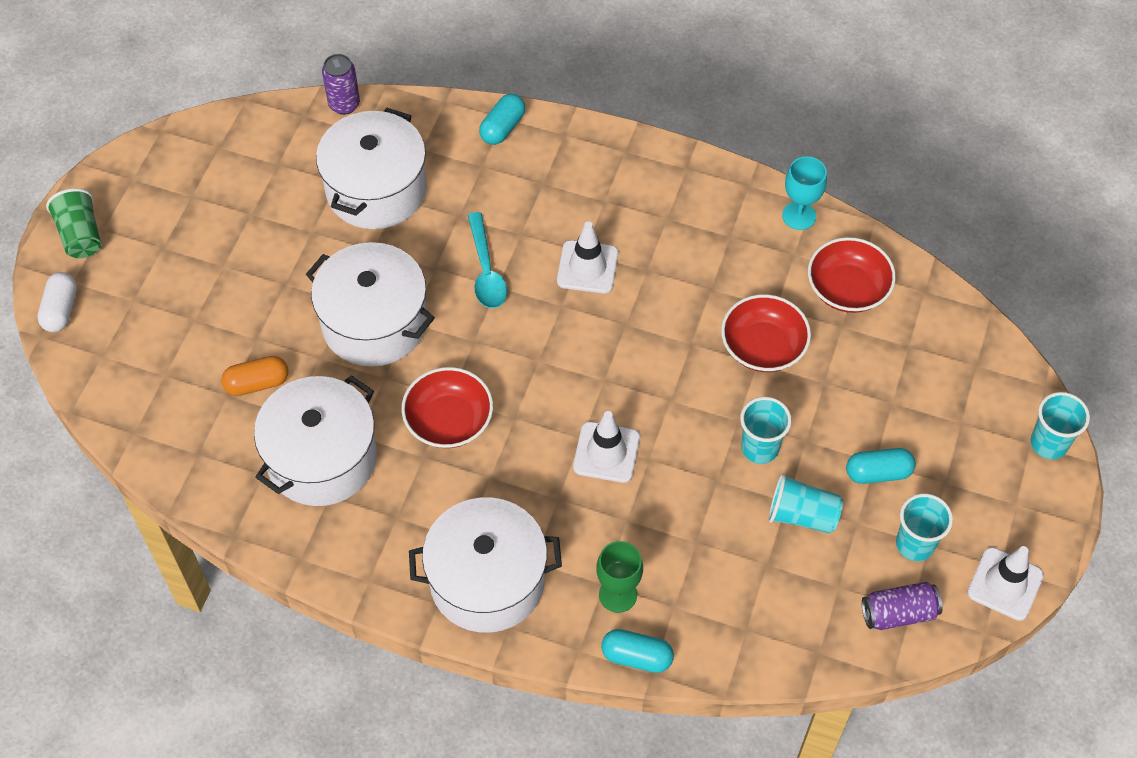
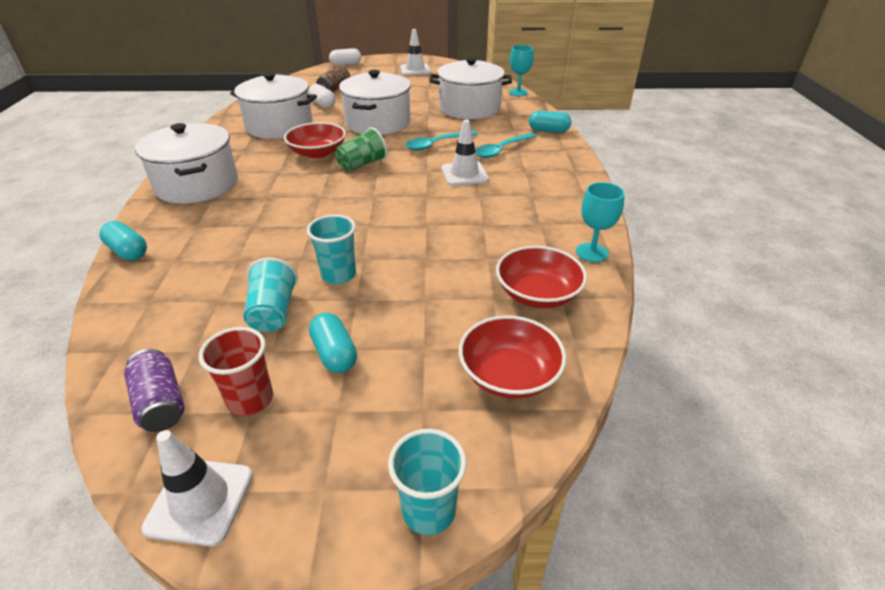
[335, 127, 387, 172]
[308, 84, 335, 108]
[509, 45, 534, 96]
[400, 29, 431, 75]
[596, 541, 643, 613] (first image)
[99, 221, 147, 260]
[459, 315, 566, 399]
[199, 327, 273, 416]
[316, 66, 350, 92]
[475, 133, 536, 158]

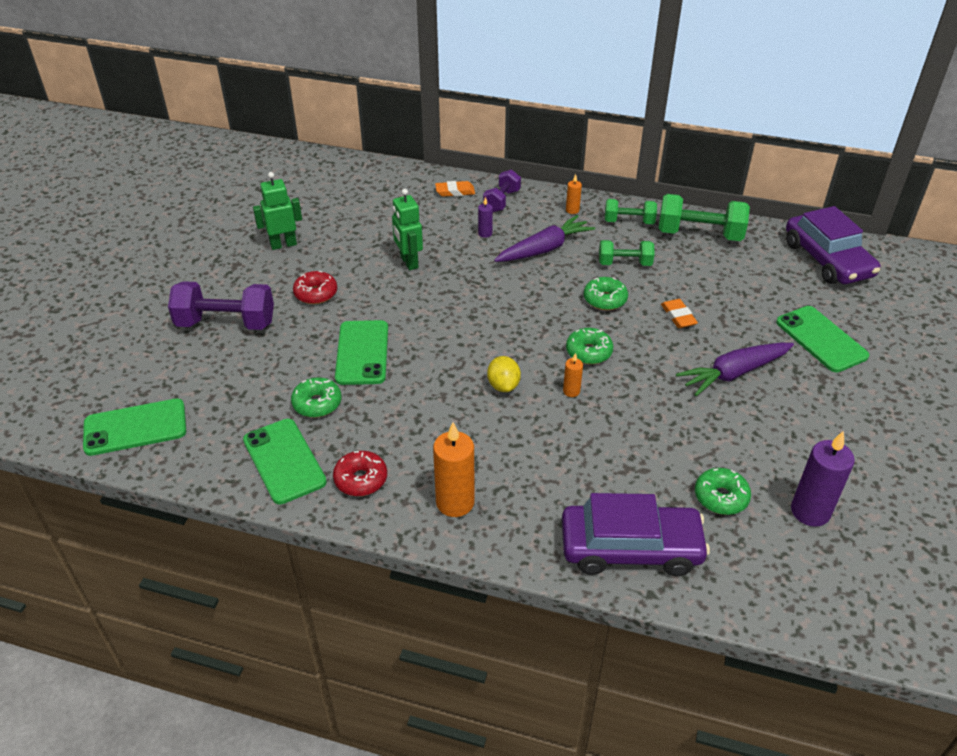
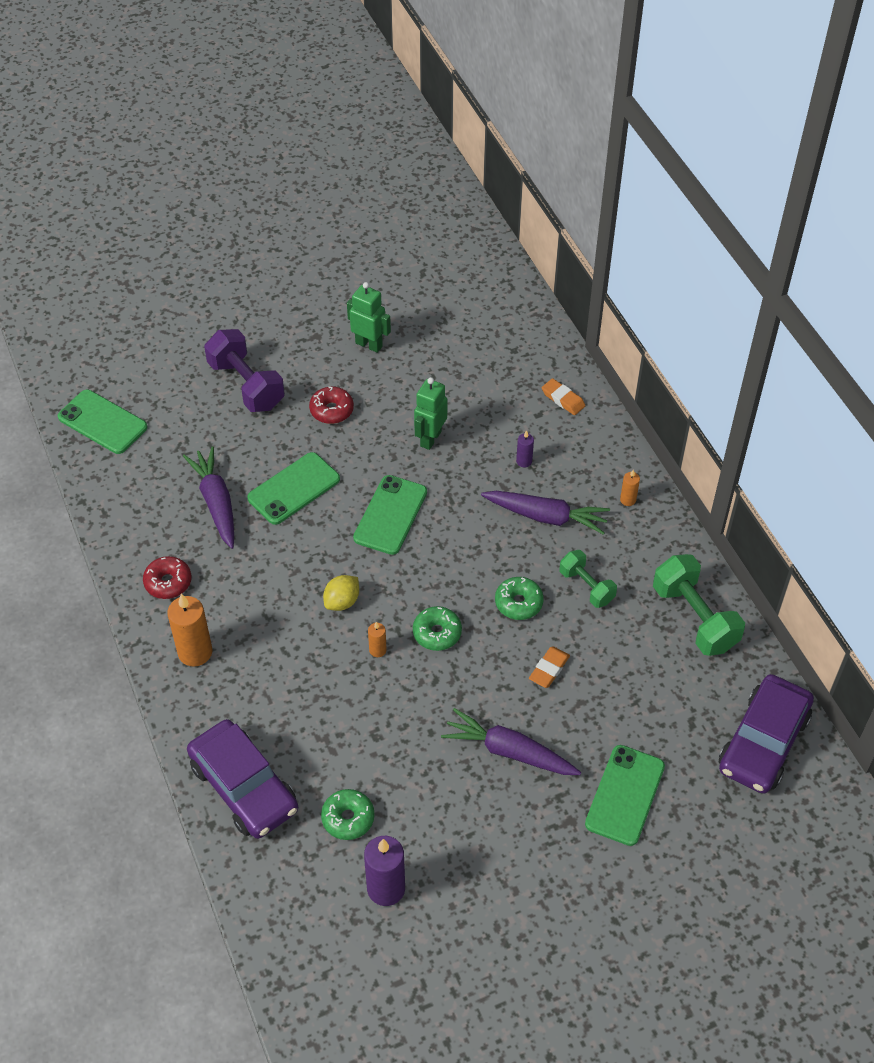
[353, 475, 427, 555]
[183, 447, 234, 549]
[483, 169, 521, 212] (first image)
[605, 199, 657, 224] (first image)

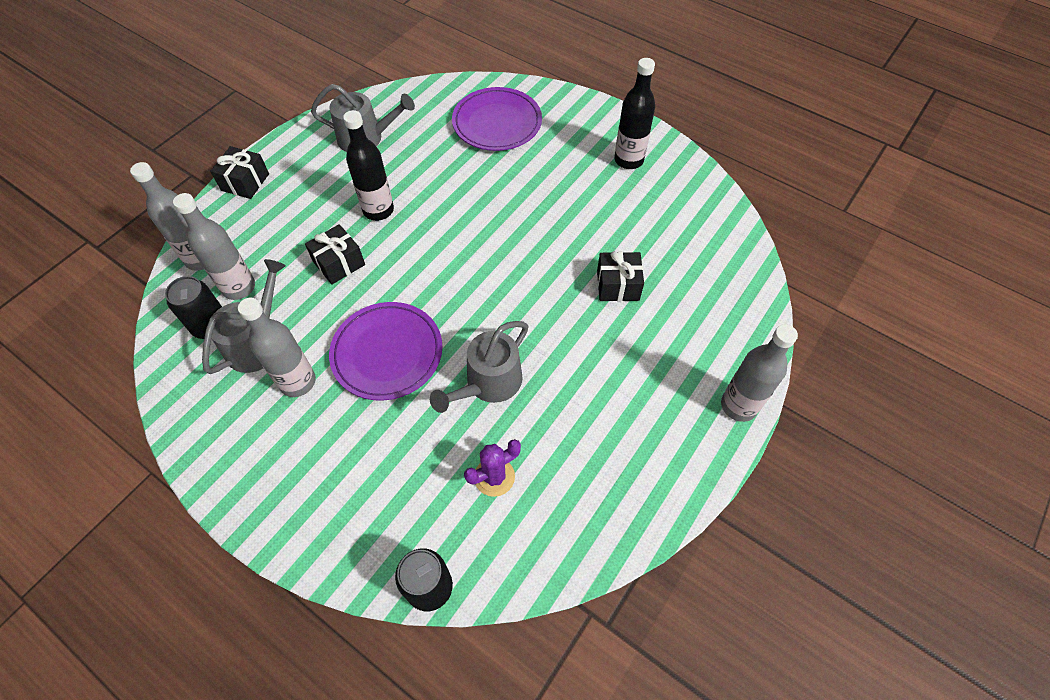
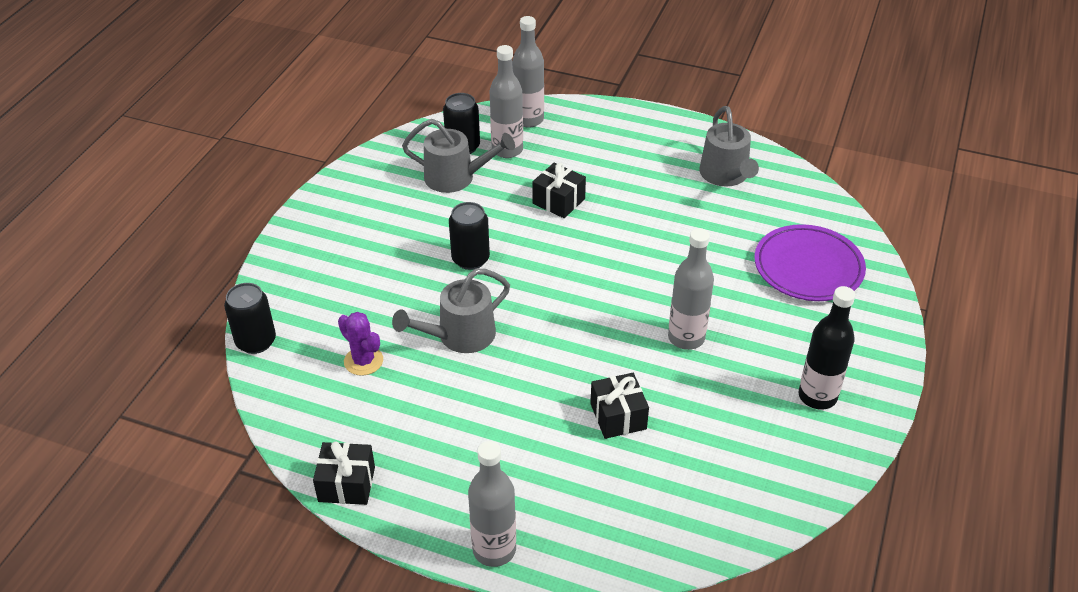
[313, 441, 375, 505]
[668, 228, 714, 350]
[449, 202, 490, 270]
[343, 110, 394, 221] (first image)
[392, 269, 510, 353]

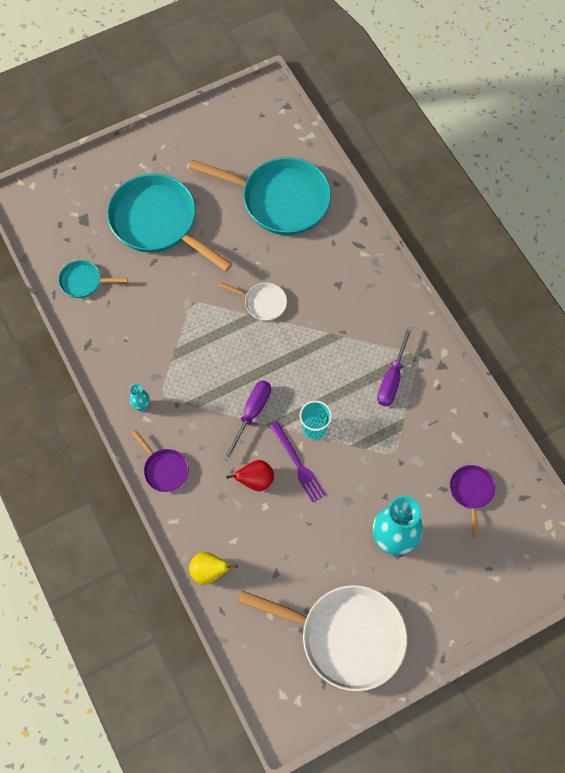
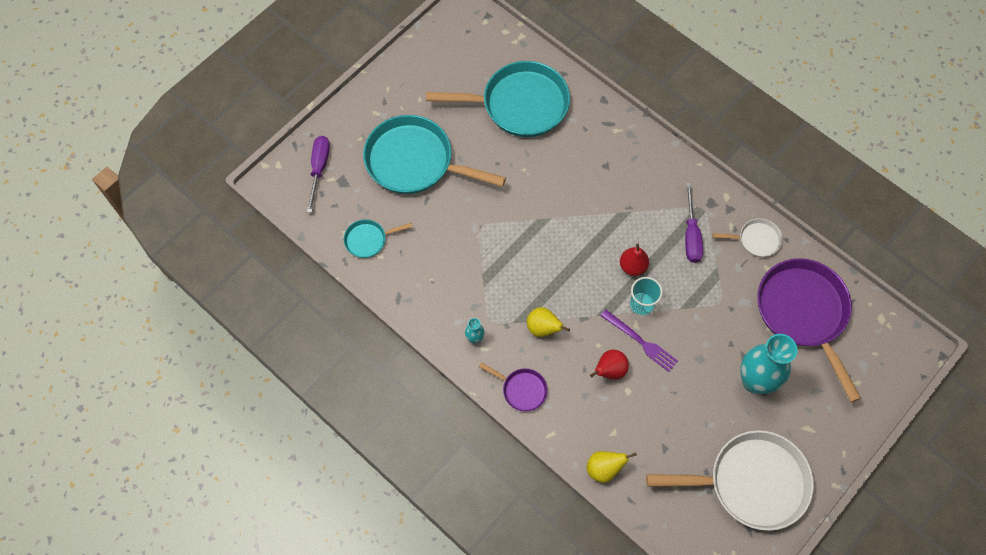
[712, 218, 782, 257]
[307, 136, 330, 213]
[758, 258, 861, 402]
[527, 307, 570, 337]
[620, 243, 649, 276]

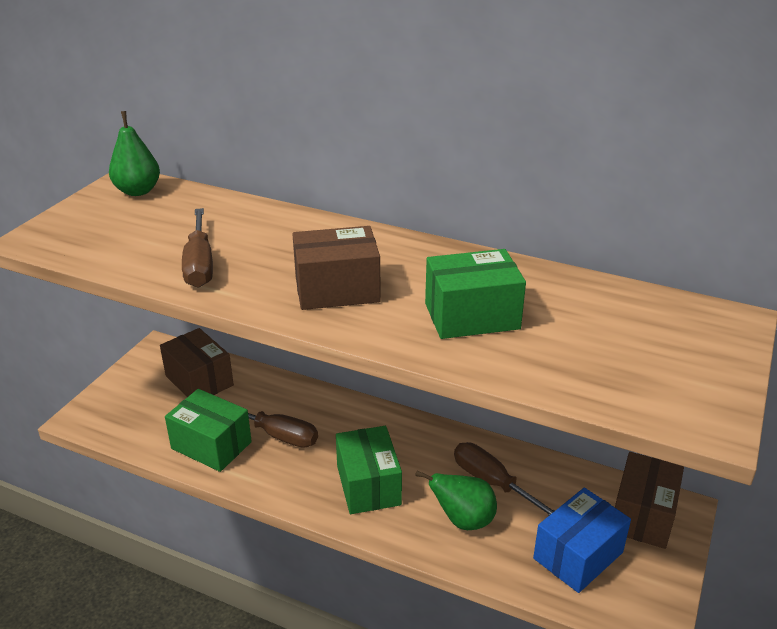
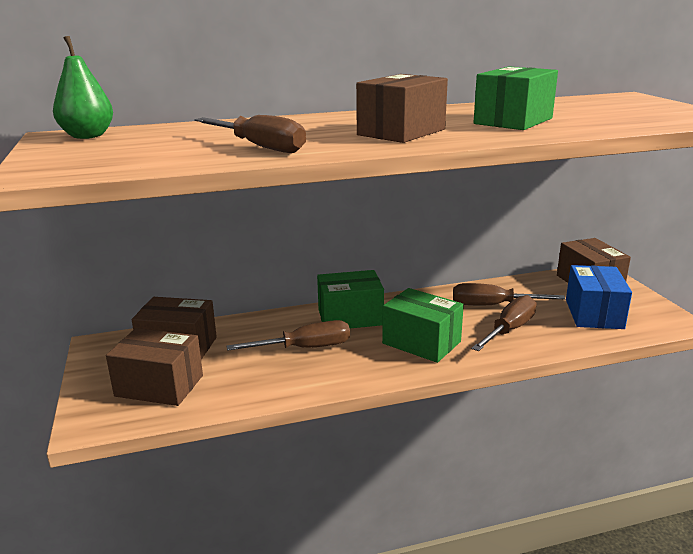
[317, 270, 384, 328]
[471, 295, 537, 351]
[106, 328, 203, 406]

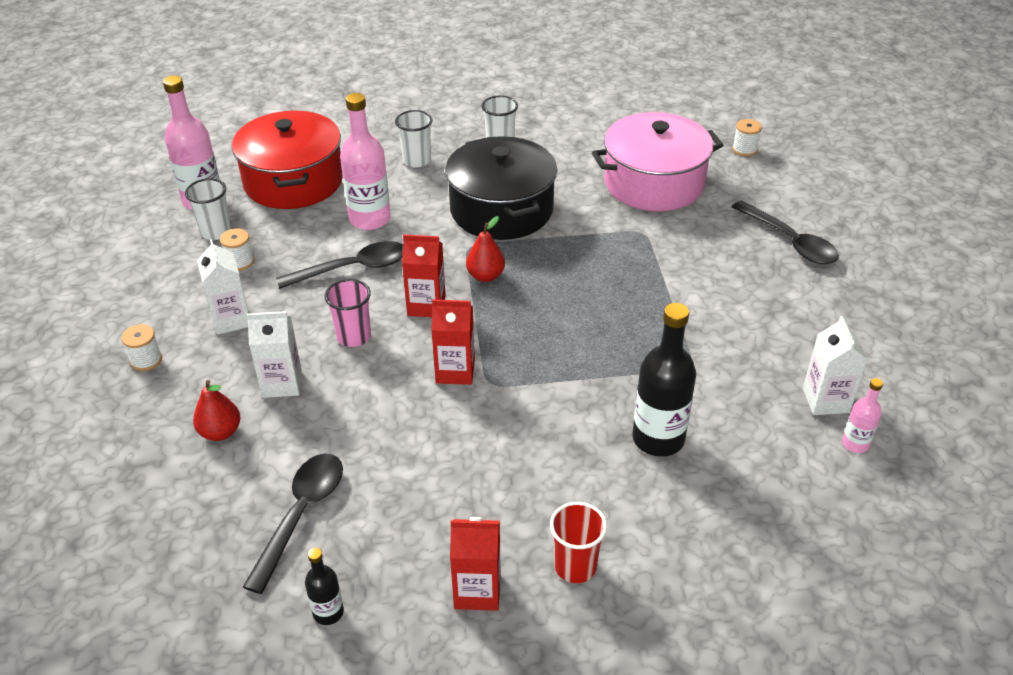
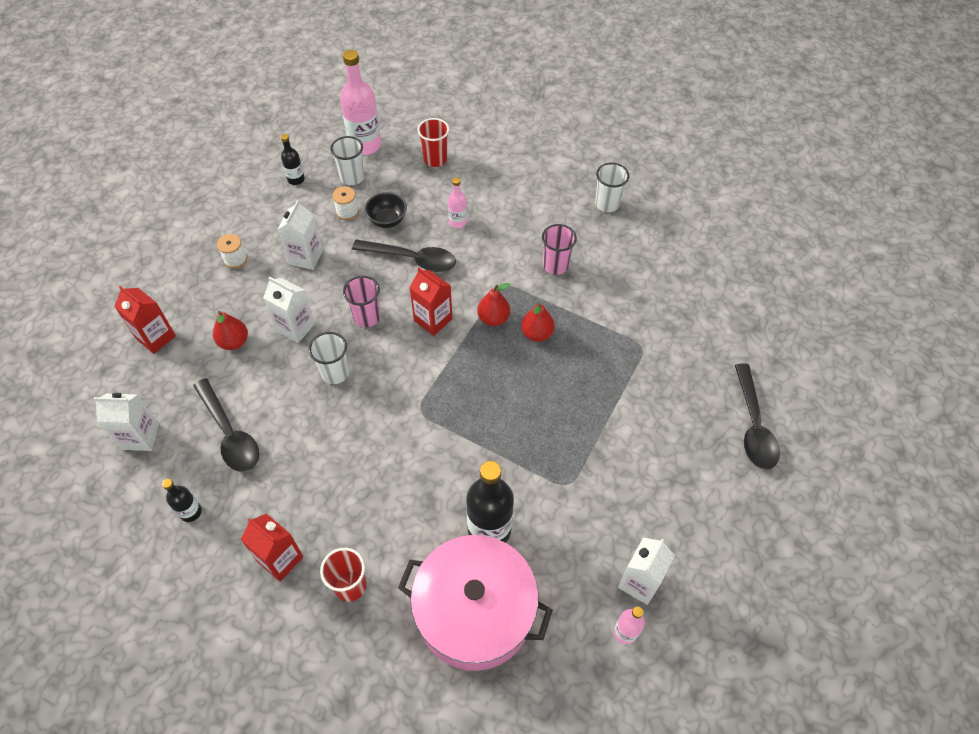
[417, 118, 449, 167]
[193, 378, 259, 472]
[448, 178, 467, 228]
[309, 332, 349, 384]
[114, 286, 176, 354]
[542, 224, 577, 275]
[398, 535, 553, 671]
[732, 119, 762, 156] (first image)
[94, 393, 159, 451]
[281, 134, 305, 185]
[365, 192, 407, 228]
[521, 302, 555, 342]

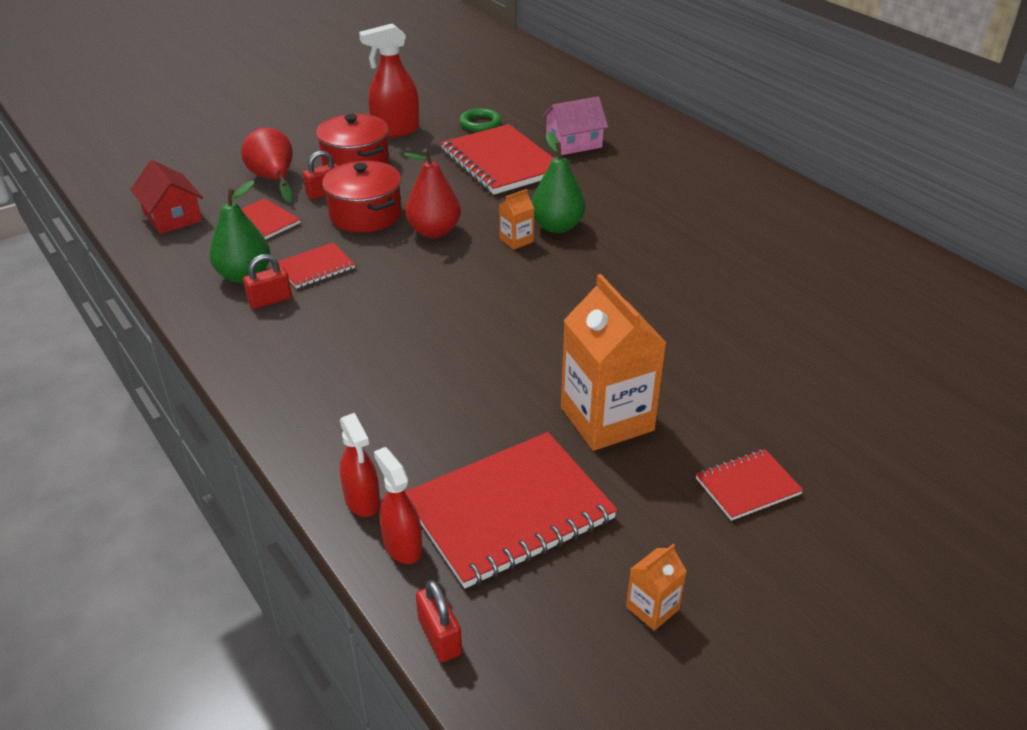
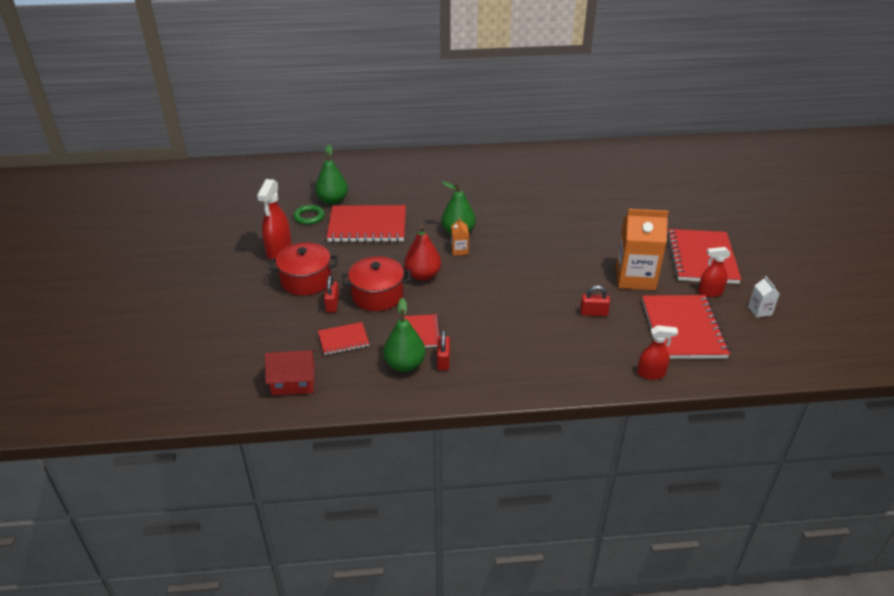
[241, 127, 293, 203] (first image)
[698, 247, 731, 297]
[580, 285, 610, 316]
[542, 97, 608, 155] (first image)
[748, 276, 780, 318]
[667, 229, 742, 284]
[315, 145, 348, 205]

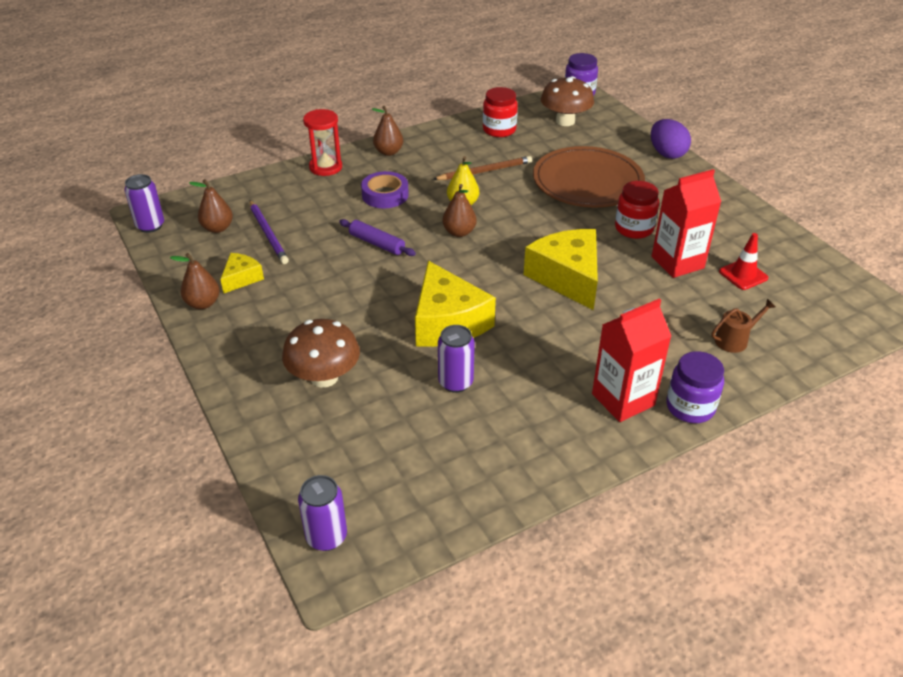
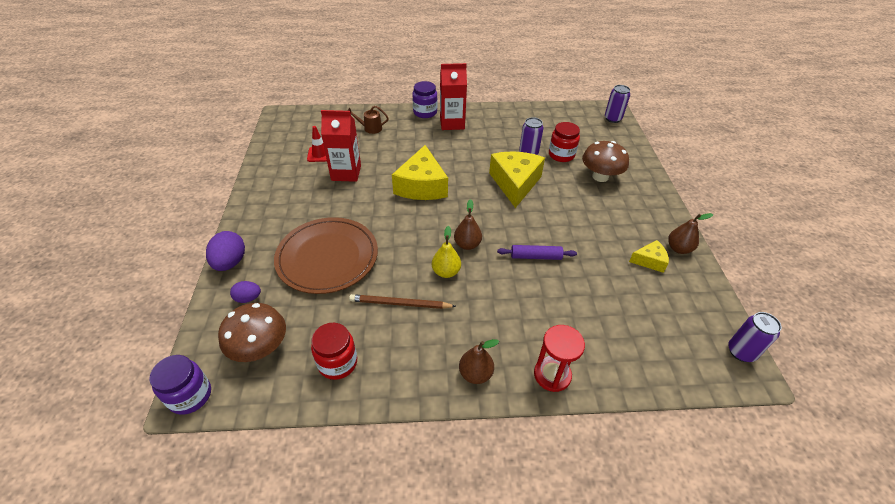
[189, 179, 233, 233] (first image)
[629, 240, 669, 273]
[250, 200, 289, 264] (first image)
[497, 245, 577, 260]
[361, 171, 409, 208] (first image)
[549, 122, 580, 162]
[230, 281, 261, 303]

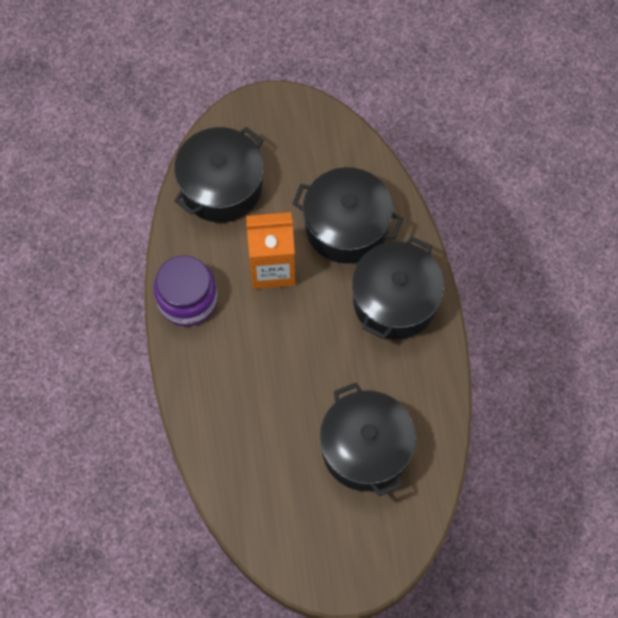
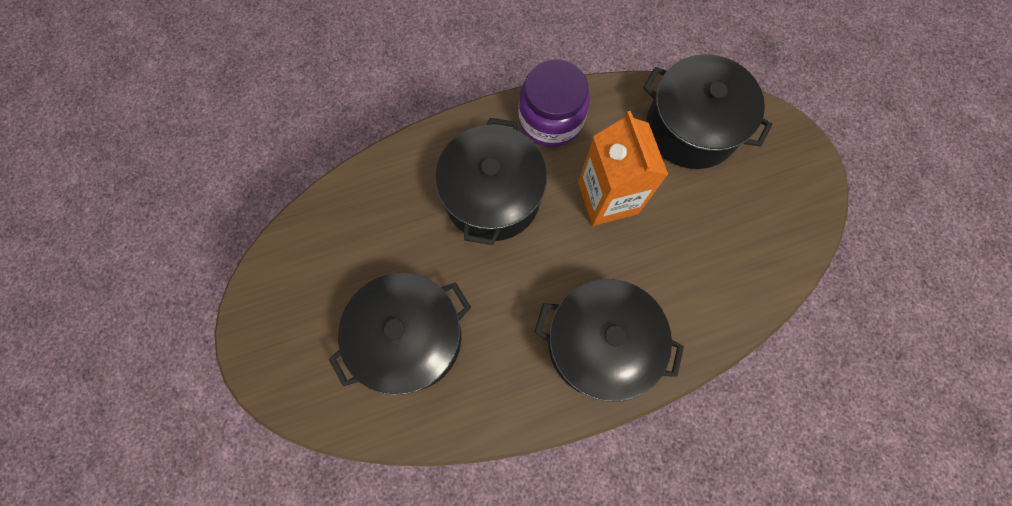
[435, 118, 547, 245]

